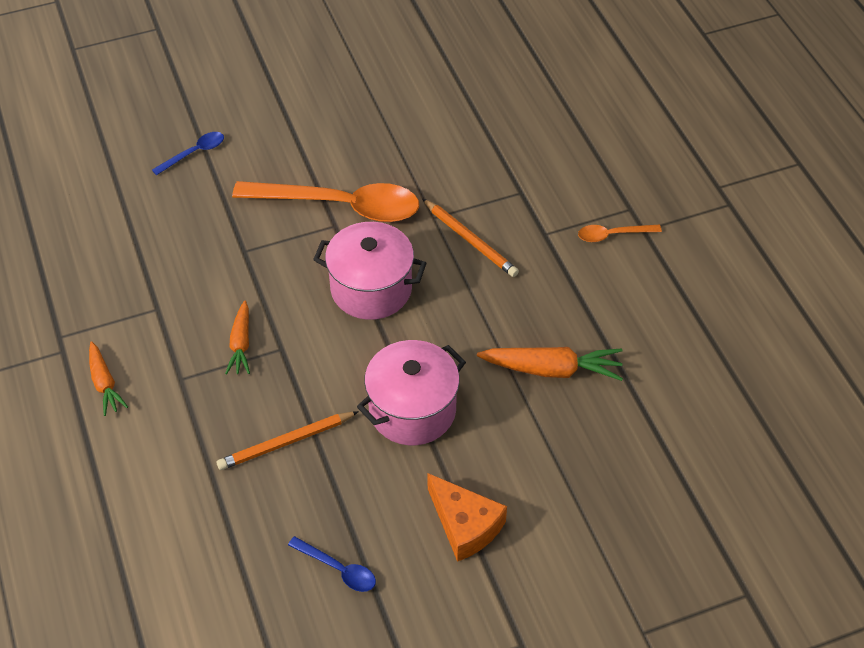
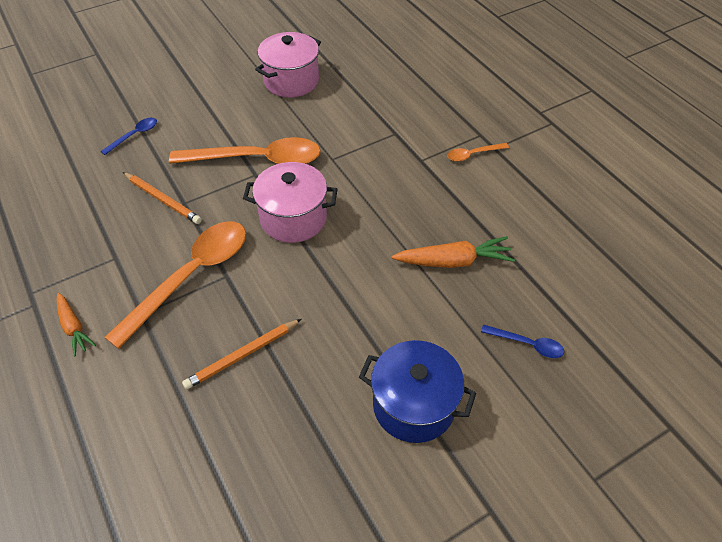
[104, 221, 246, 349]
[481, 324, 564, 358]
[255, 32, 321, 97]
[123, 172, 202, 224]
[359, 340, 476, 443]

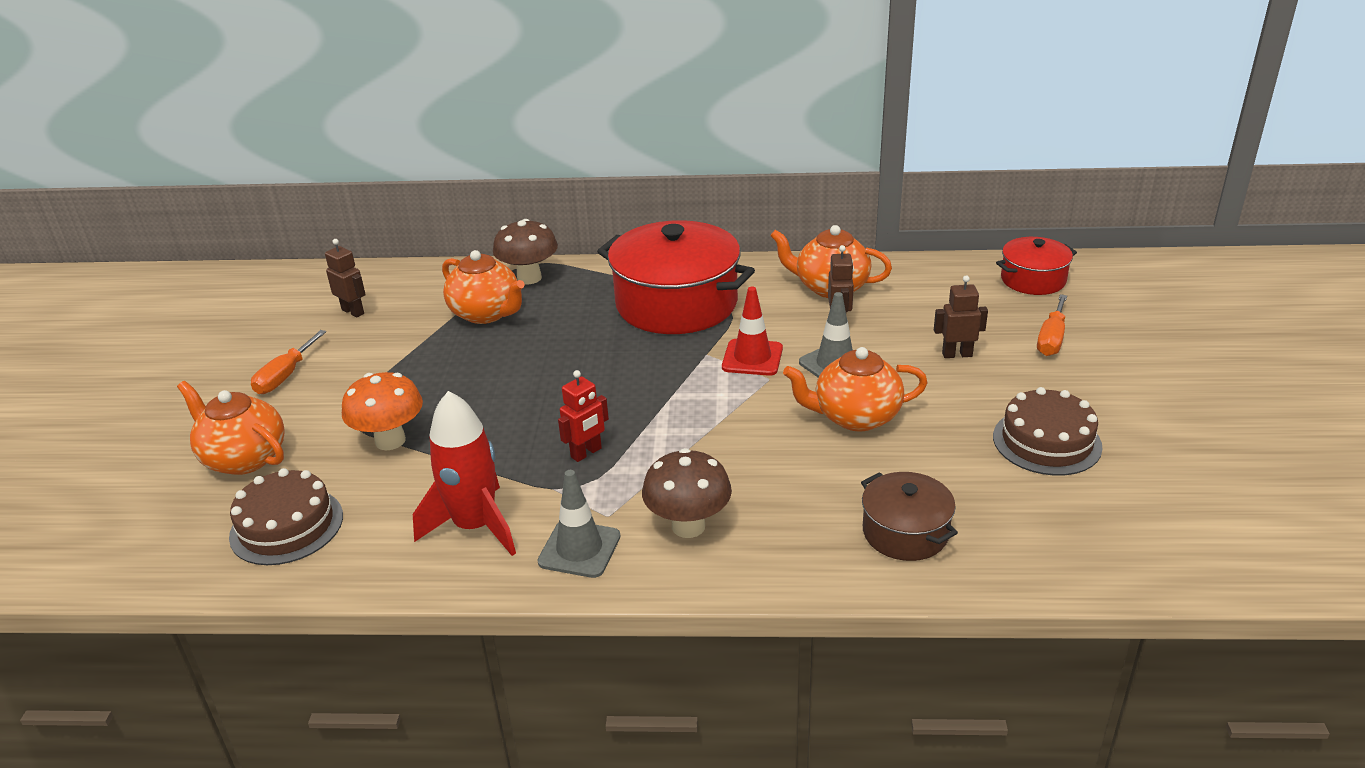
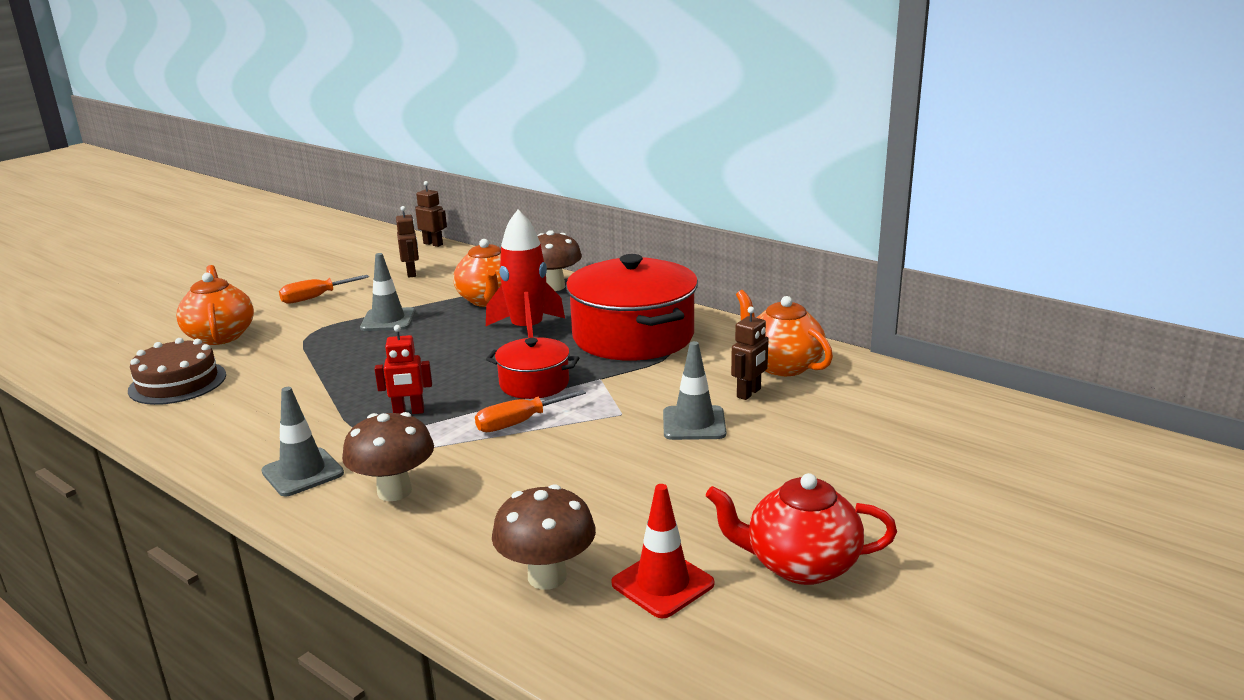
[342, 372, 423, 450] (first image)
[486, 209, 565, 338]
[611, 484, 714, 619]
[783, 347, 928, 431] (first image)
[492, 484, 596, 590]
[415, 181, 447, 247]
[706, 473, 897, 585]
[486, 337, 579, 399]
[475, 390, 586, 432]
[360, 253, 415, 331]

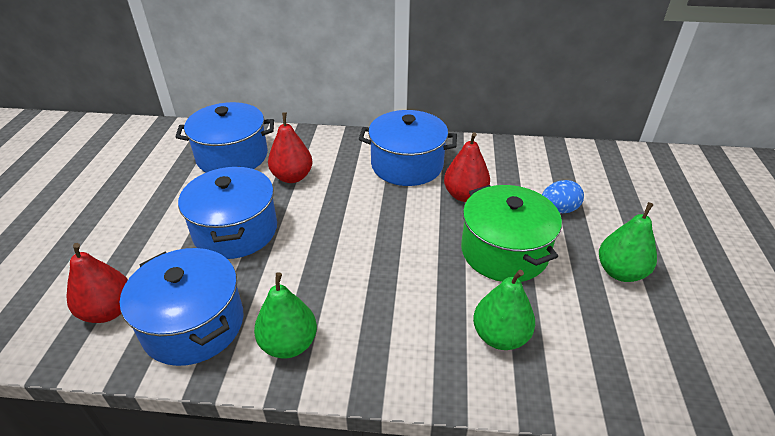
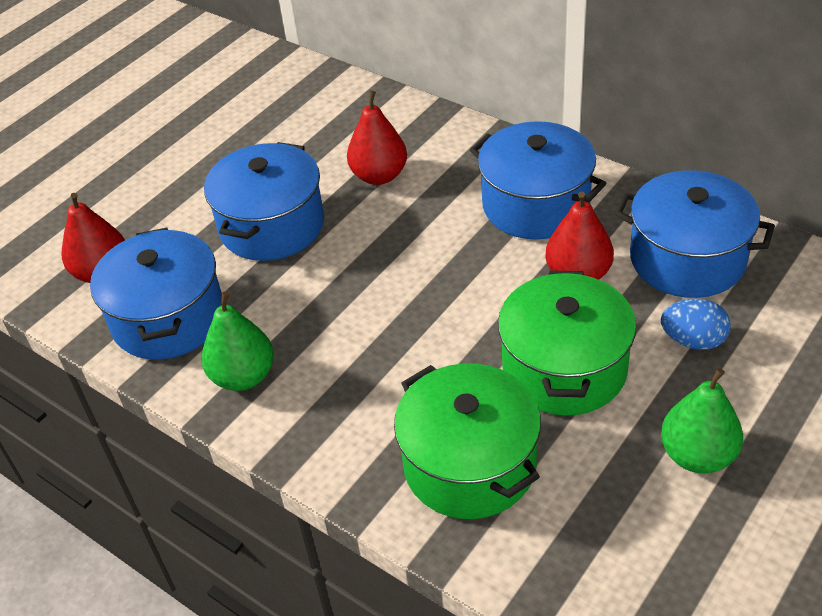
[615, 170, 775, 298]
[394, 363, 541, 519]

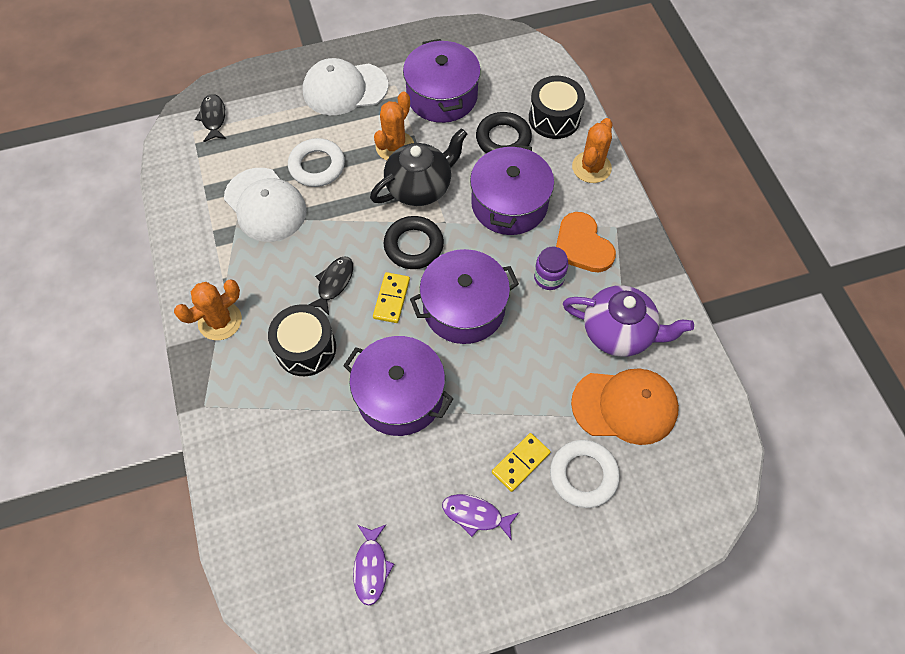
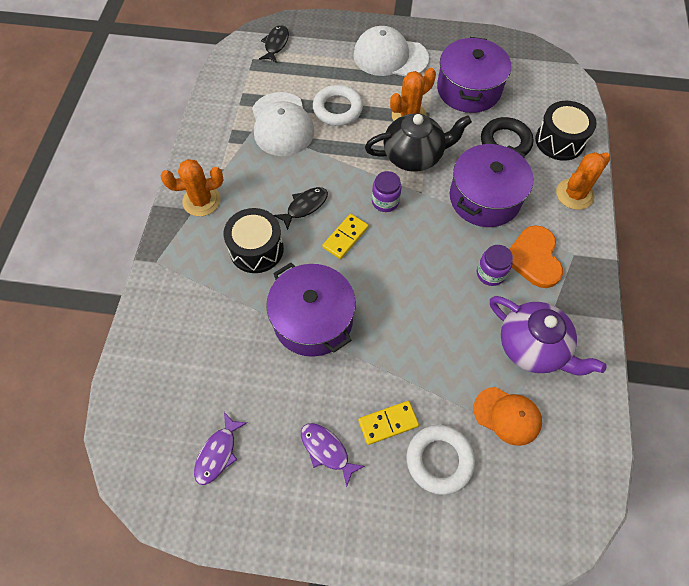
[372, 171, 401, 212]
[410, 249, 519, 344] (first image)
[473, 387, 542, 446]

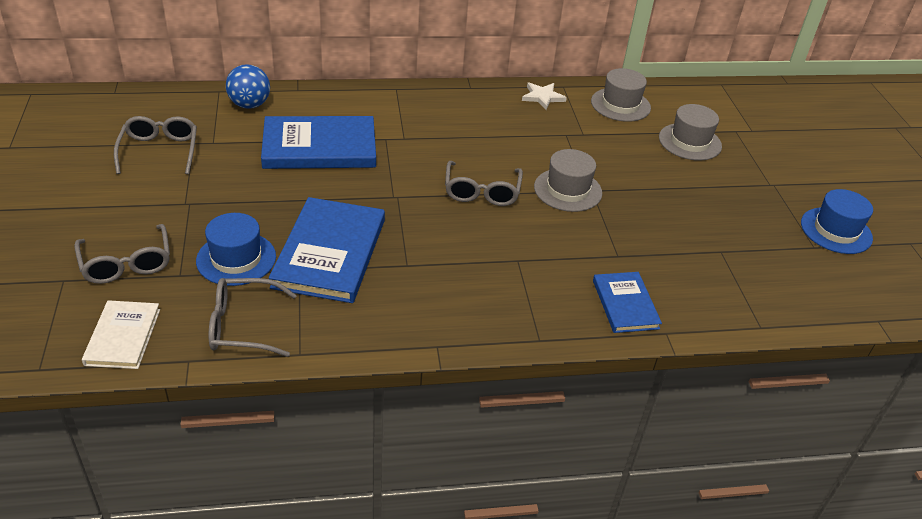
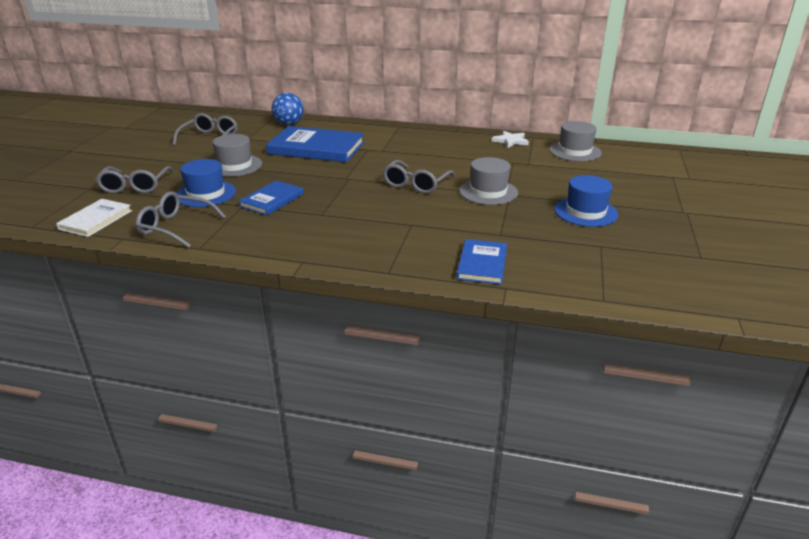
[238, 181, 304, 216]
[213, 134, 262, 177]
[554, 175, 618, 227]

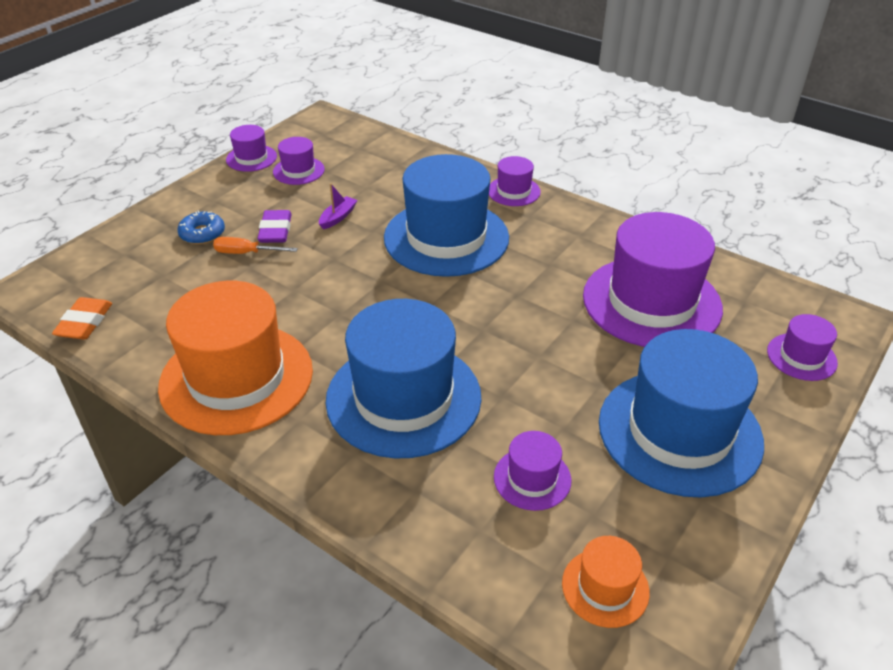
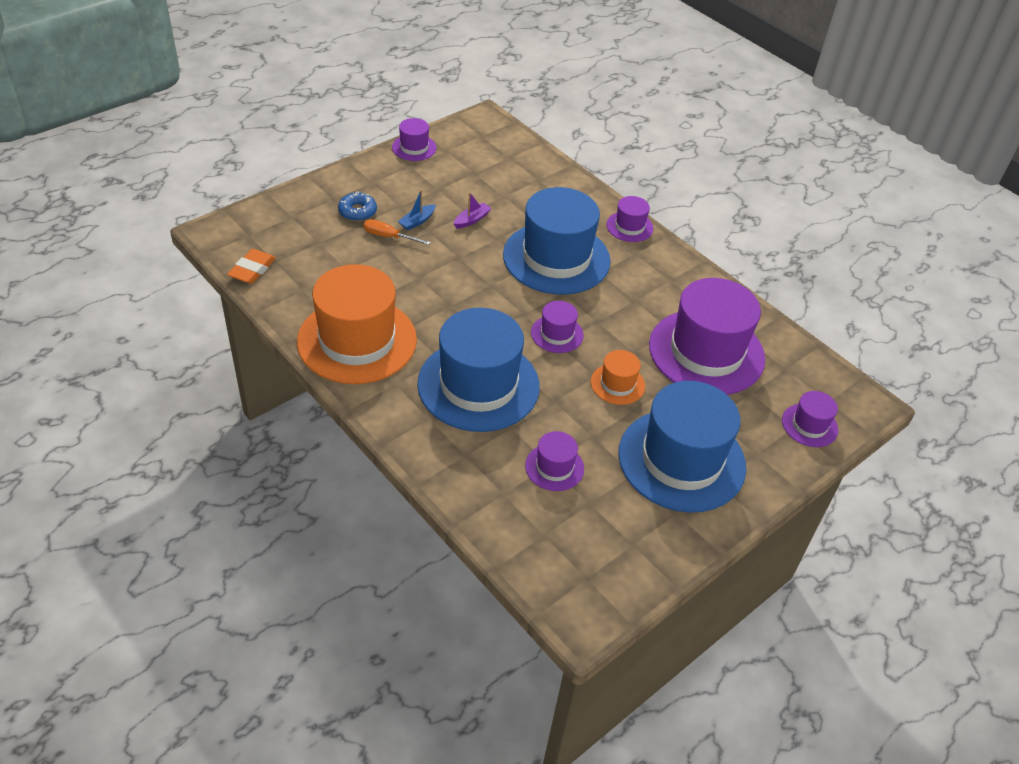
[398, 190, 436, 230]
[531, 301, 583, 353]
[591, 350, 645, 405]

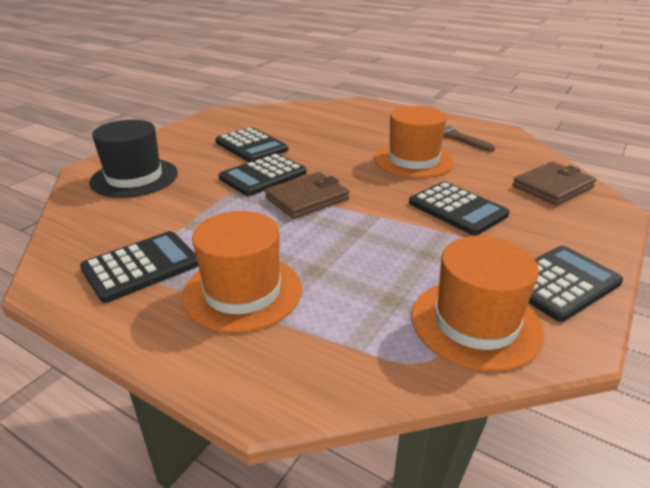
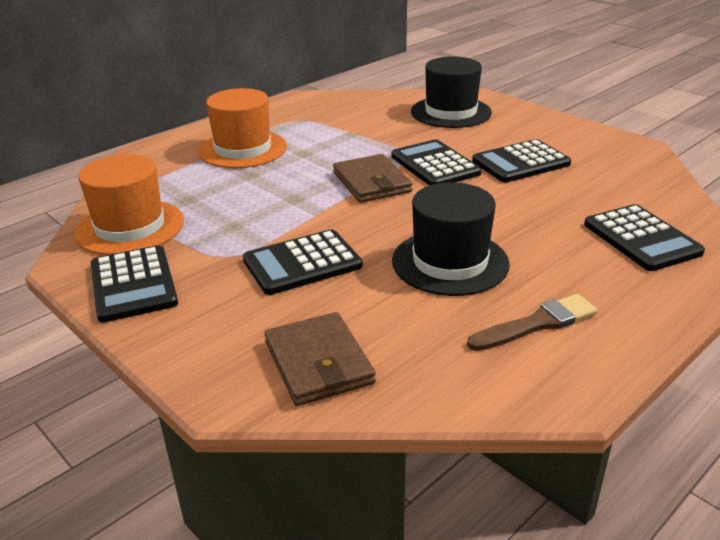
[584, 204, 705, 271]
[392, 182, 510, 296]

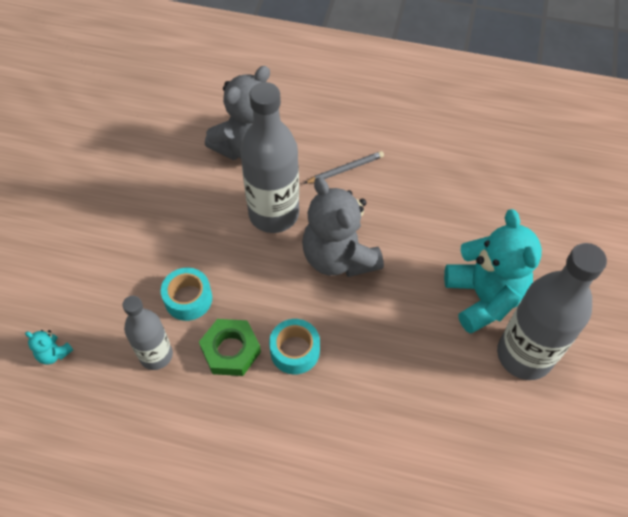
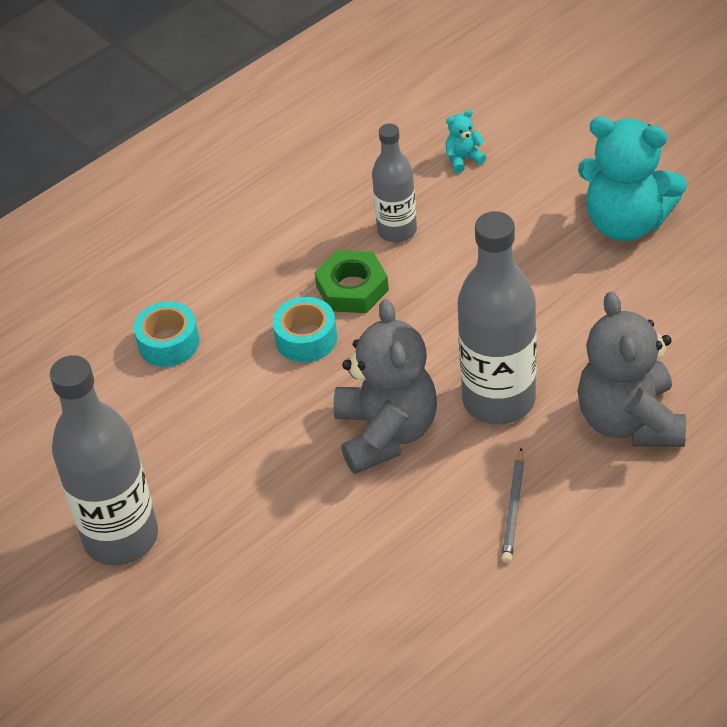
[134, 301, 199, 367]
[334, 299, 437, 474]
[578, 117, 687, 241]

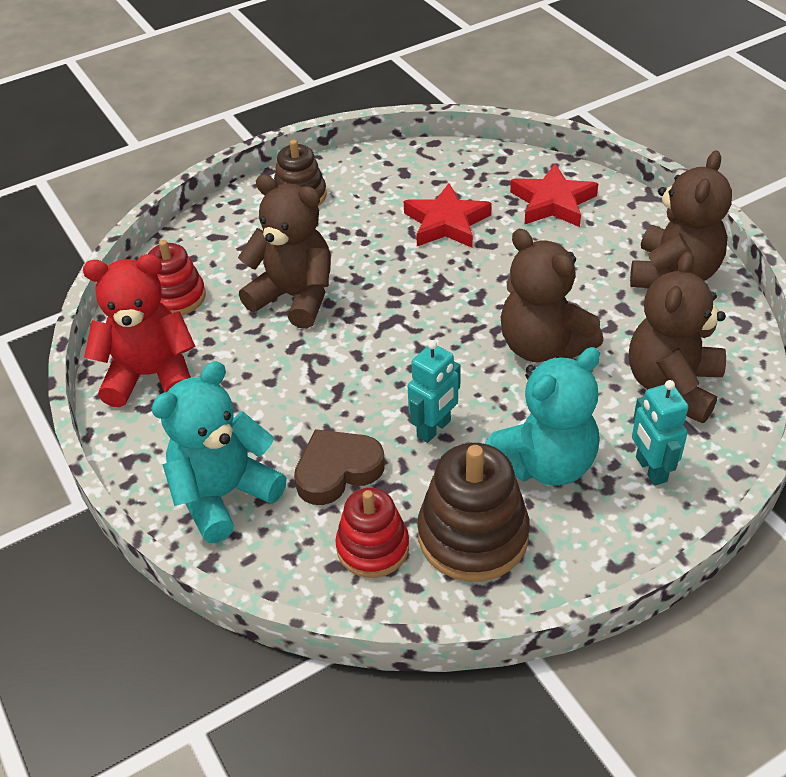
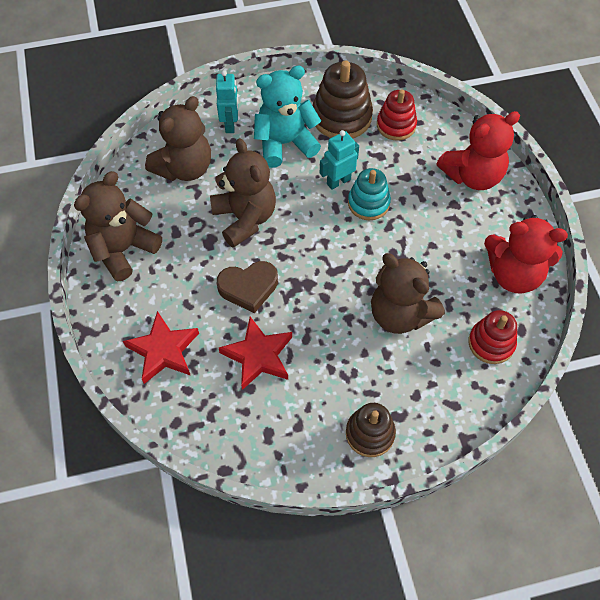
[436, 111, 520, 190]
[217, 261, 278, 313]
[348, 168, 391, 220]

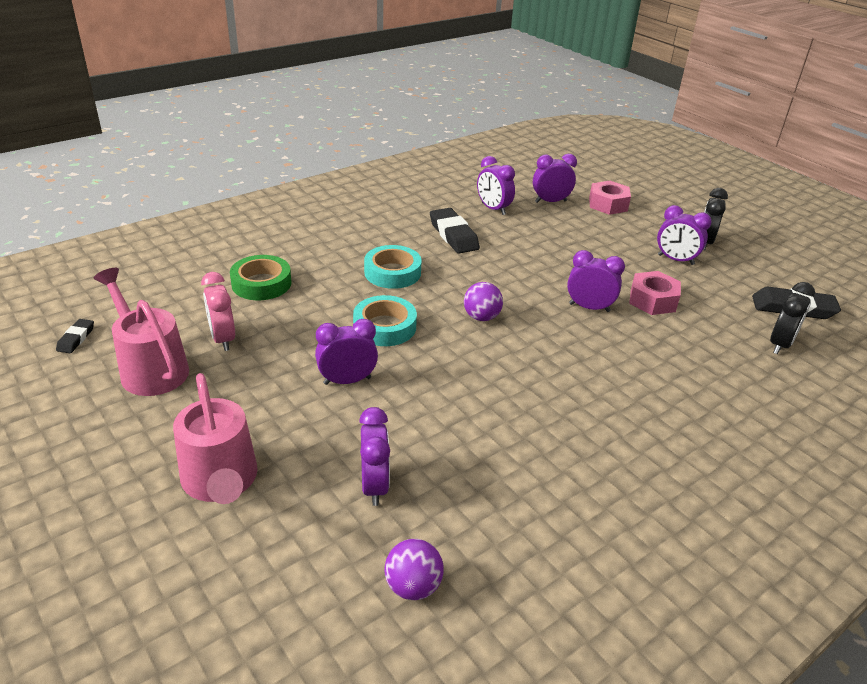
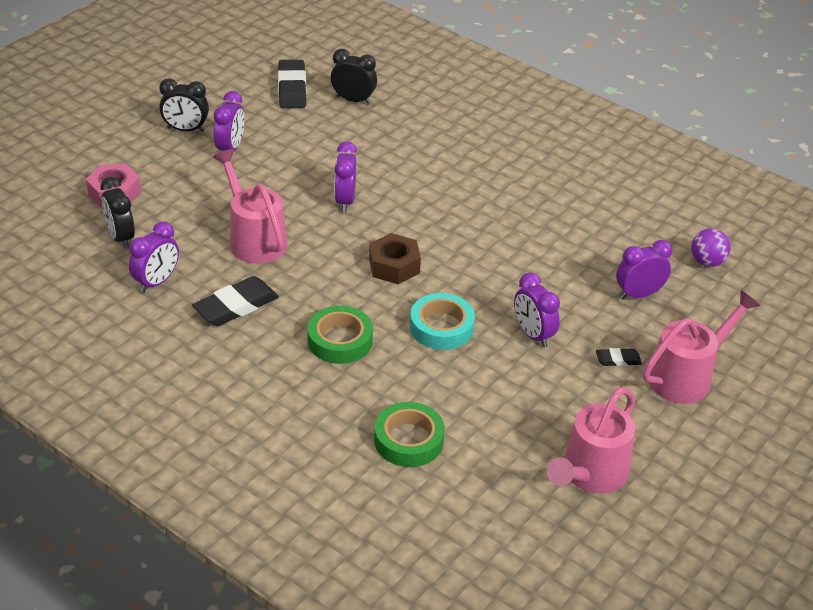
[596, 348, 642, 366]
[201, 272, 235, 351] (first image)
[307, 306, 373, 364]
[369, 233, 421, 284]
[100, 177, 135, 249]
[629, 271, 681, 315] (first image)
[213, 149, 287, 264]

